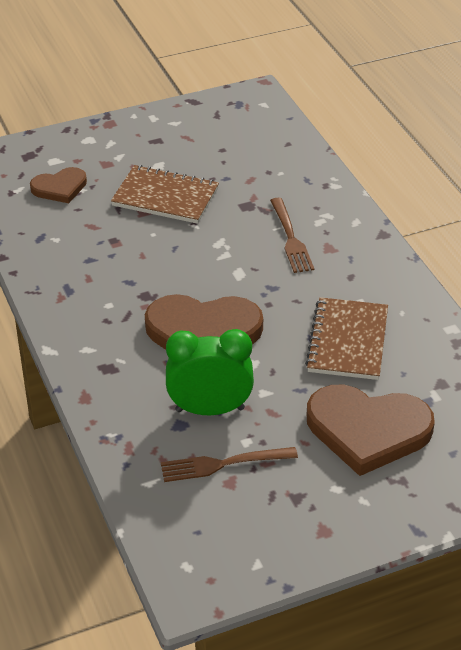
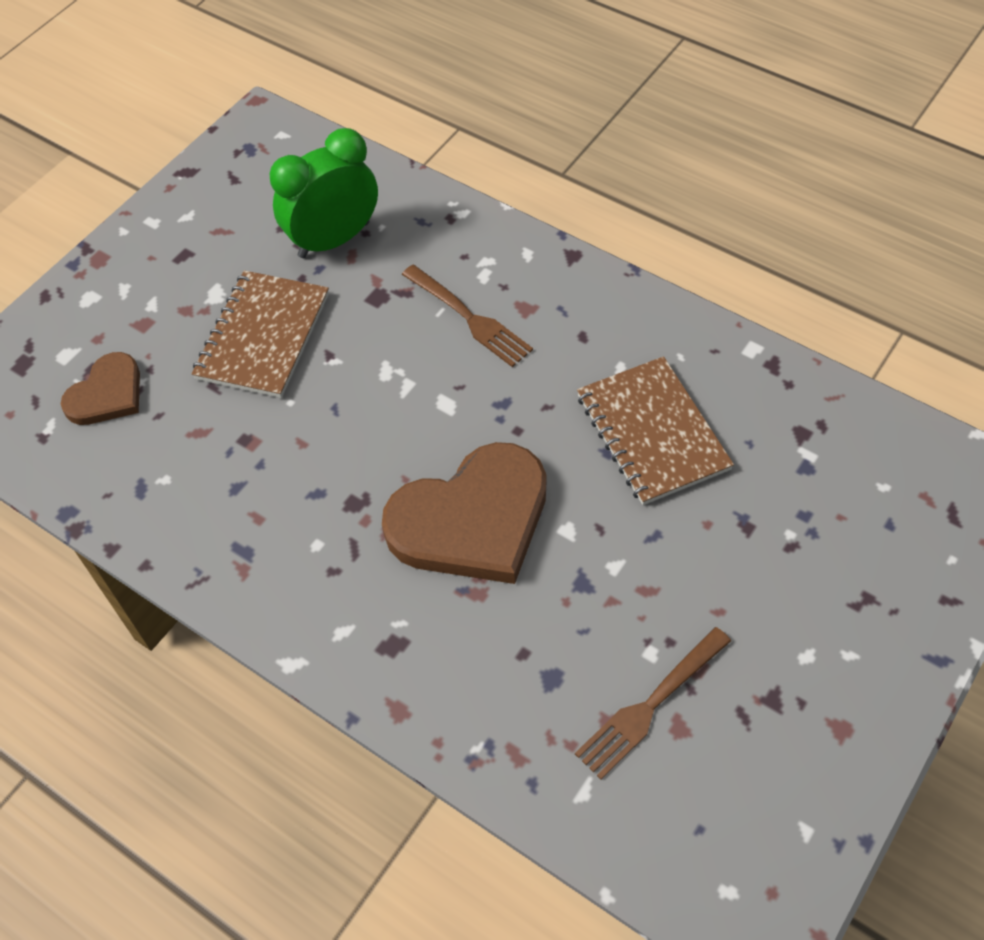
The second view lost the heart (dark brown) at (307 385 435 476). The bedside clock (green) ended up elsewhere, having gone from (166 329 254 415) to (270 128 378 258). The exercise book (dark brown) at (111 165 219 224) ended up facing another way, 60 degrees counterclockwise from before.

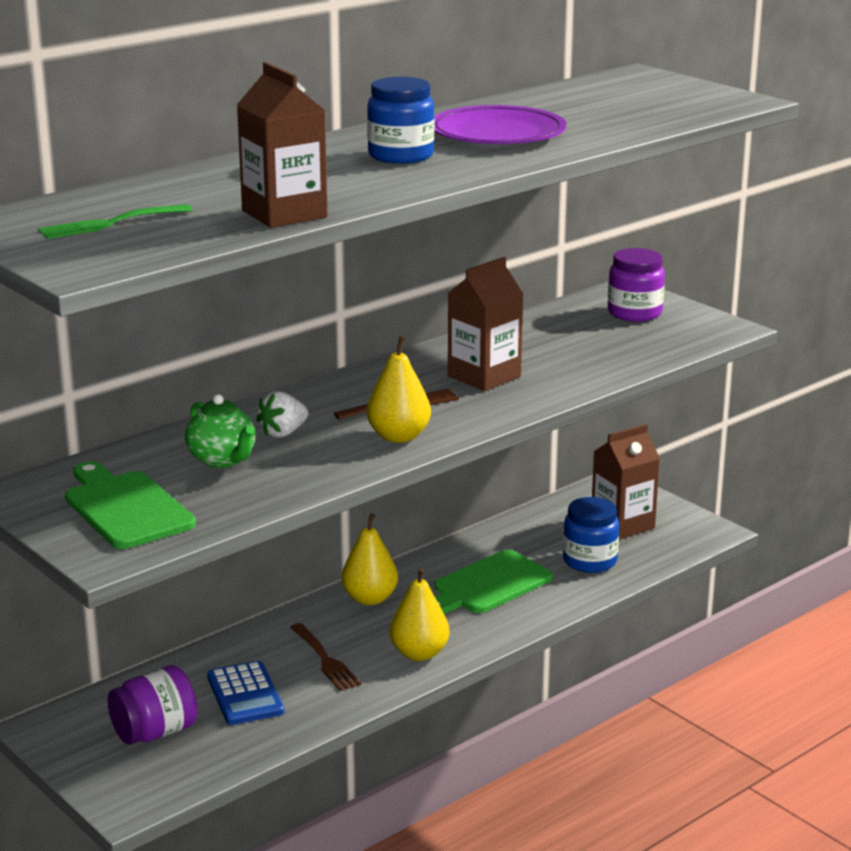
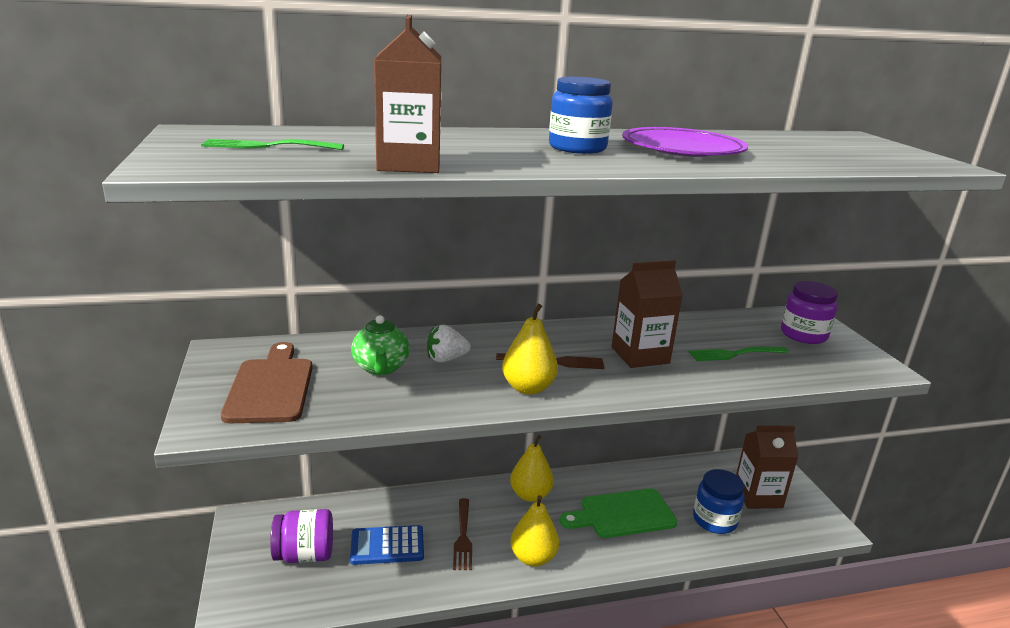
The second view gained the table fork (green) at (689 347 789 361). What was the cutting board (green) at (65 462 196 549) turned into the cutting board (dark brown) at (221 342 313 423). The pocket calculator (royal blue) at (207 661 284 725) ended up facing another way, 75 degrees clockwise from before.

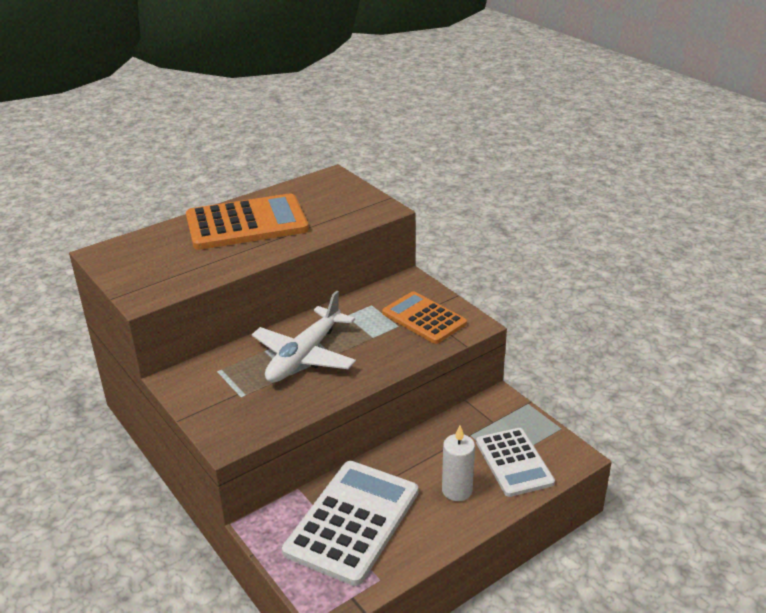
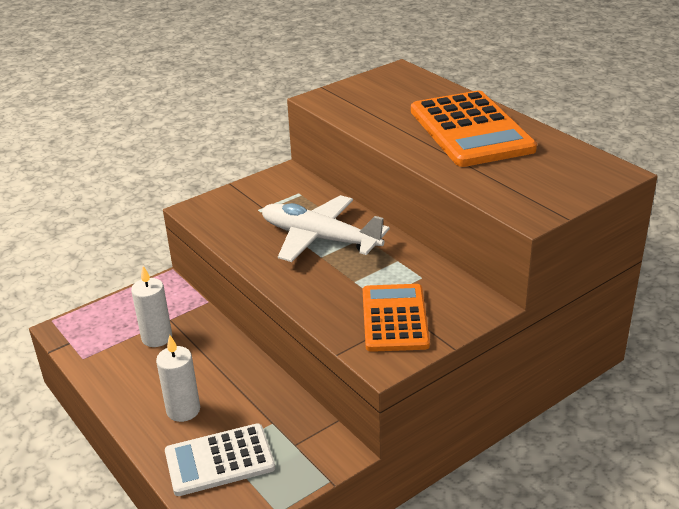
Where the pocket calculator (white) stood at (282 461 418 586), the wax candle (white) came to stand at (131 266 172 347). The pocket calculator (orange-coloured) at (382 291 467 344) ended up facing another way, 45 degrees counterclockwise from before.

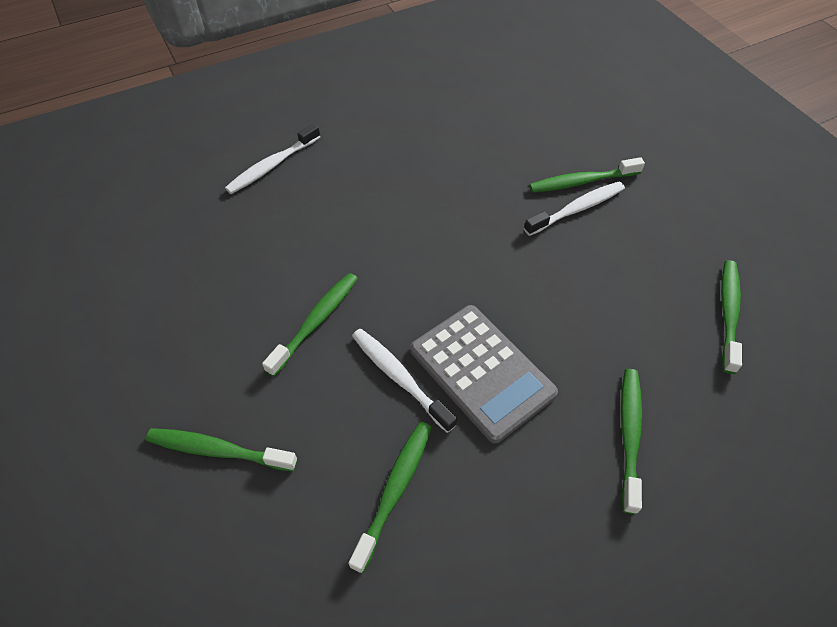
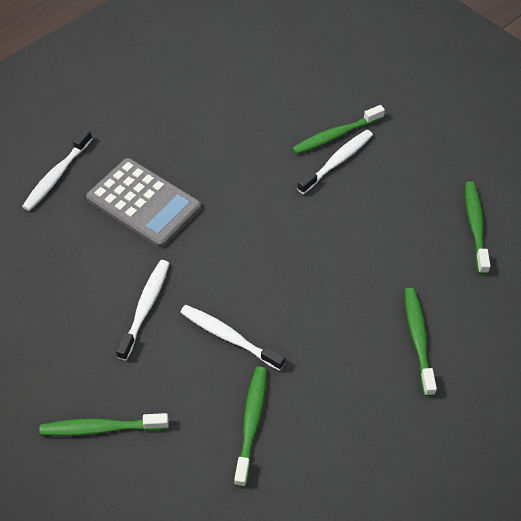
The pocket calculator (gray) ended up elsewhere, having gone from (410 305 558 443) to (86 158 201 248). What was the tooth brush (green) at (262 273 358 377) turned into the tooth brush (white) at (116 260 169 360).

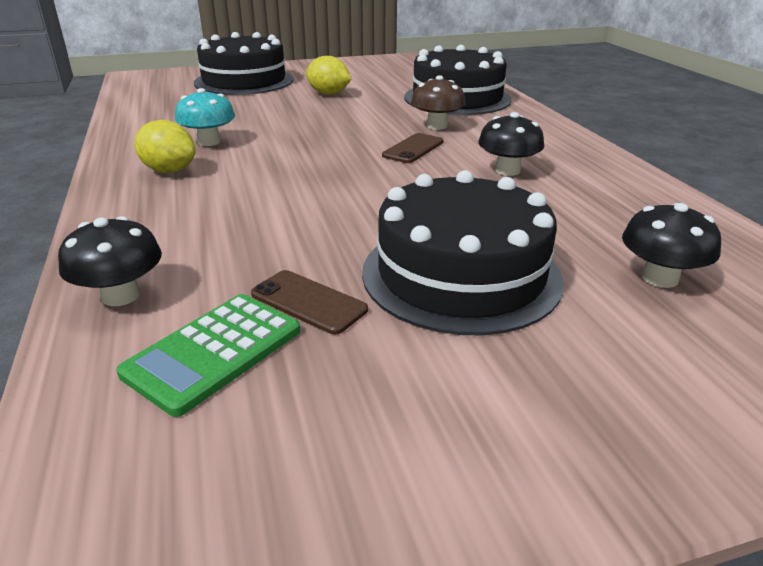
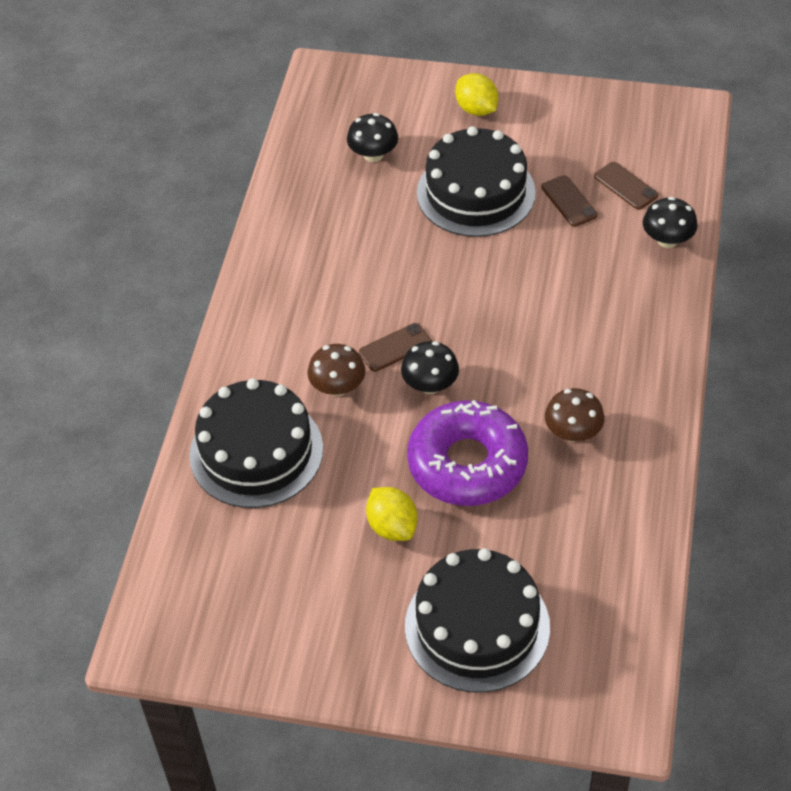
The second view gained the glazed donut (royal purple) at (407 400 528 506). The lemon (golden) ended up elsewhere, having gone from (134 120 196 173) to (455 73 498 116). The fungus (black) ended up elsewhere, having gone from (478 112 544 176) to (401 341 459 394). Where the pocket calculator (green) stood at (116 294 300 417), the smartphone (dark brown) came to stand at (594 162 658 210). What was the fungus (teal) at (175 88 235 146) turned into the fungus (dark brown) at (545 388 605 442).

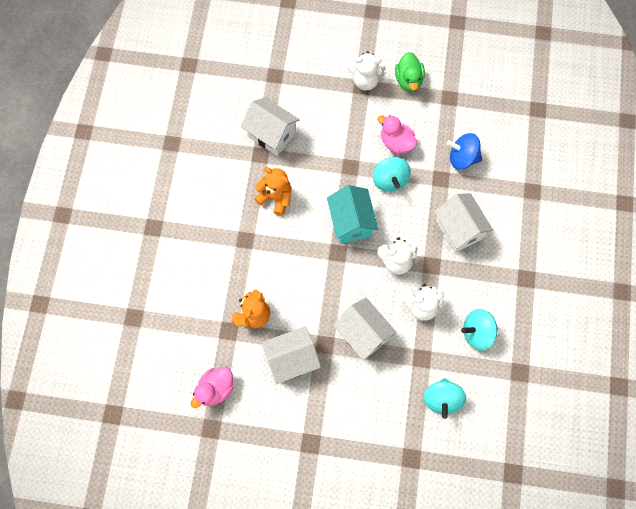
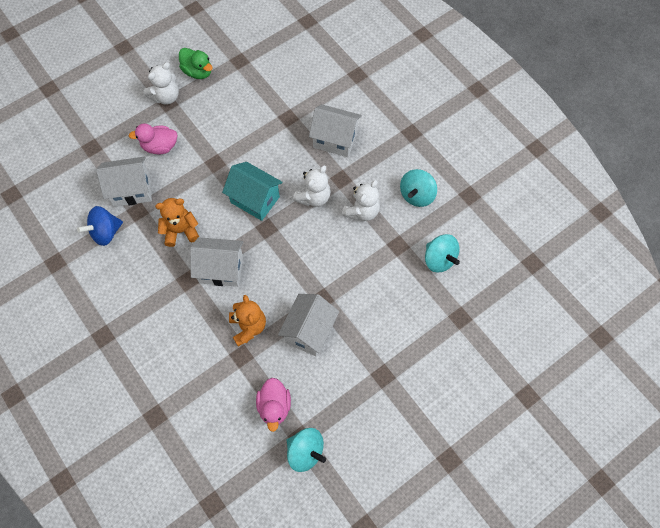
The house (white) ended up elsewhere, having gone from (333 298 397 361) to (190 237 243 287). The whirligig (teal) ended up elsewhere, having gone from (373 157 411 192) to (287 428 326 472). The rubber duck (rose-pink) ended up elsewhere, having gone from (377 115 417 154) to (128 123 177 154). The whirligig (royal blue) ended up elsewhere, having gone from (447 133 482 170) to (77 206 123 246).

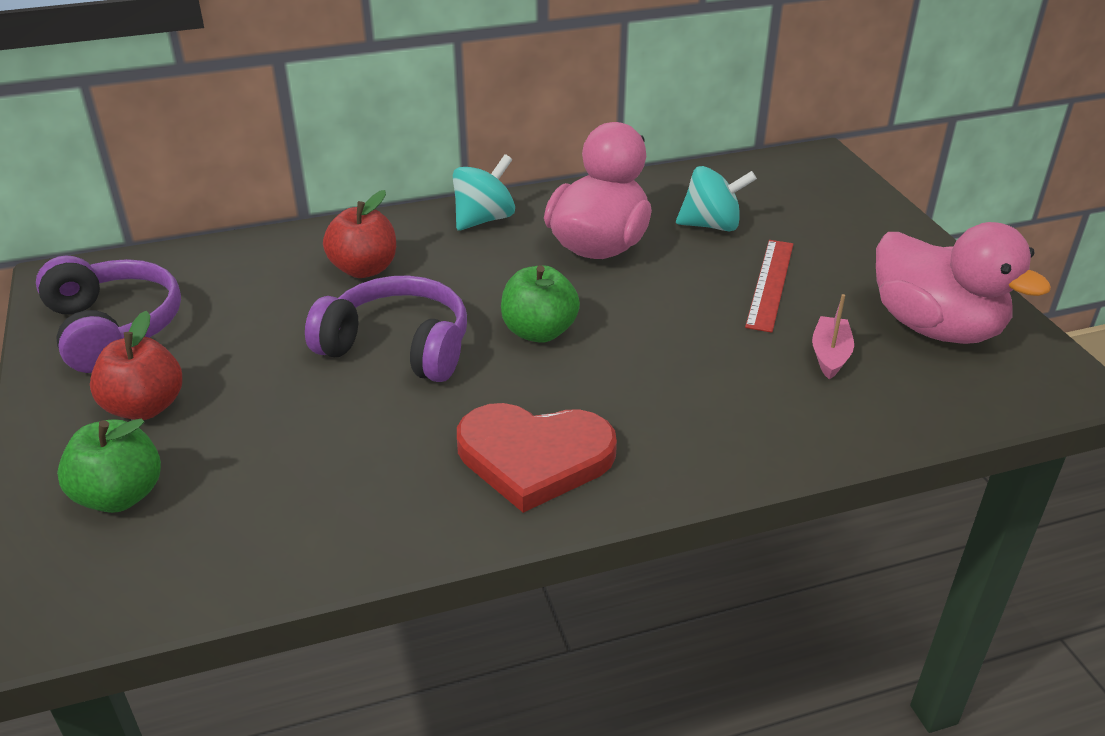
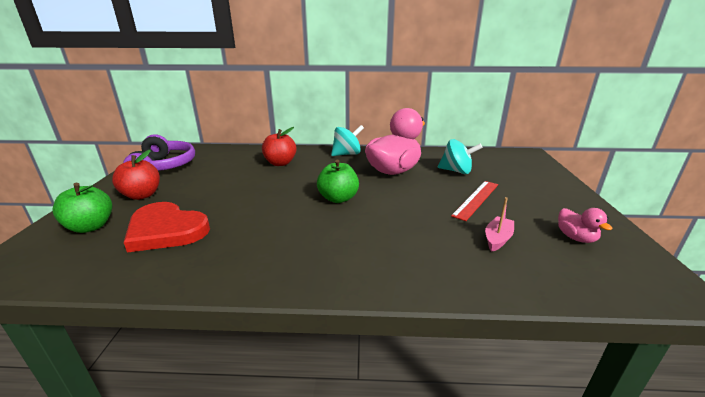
The second view lost the headphones (royal purple) at (305 276 467 382). The heart (red) ended up elsewhere, having gone from (457 403 617 513) to (124 202 210 253). The size of the rubber duck (rose-pink) at (876 222 1051 344) changed by a factor of 0.46.

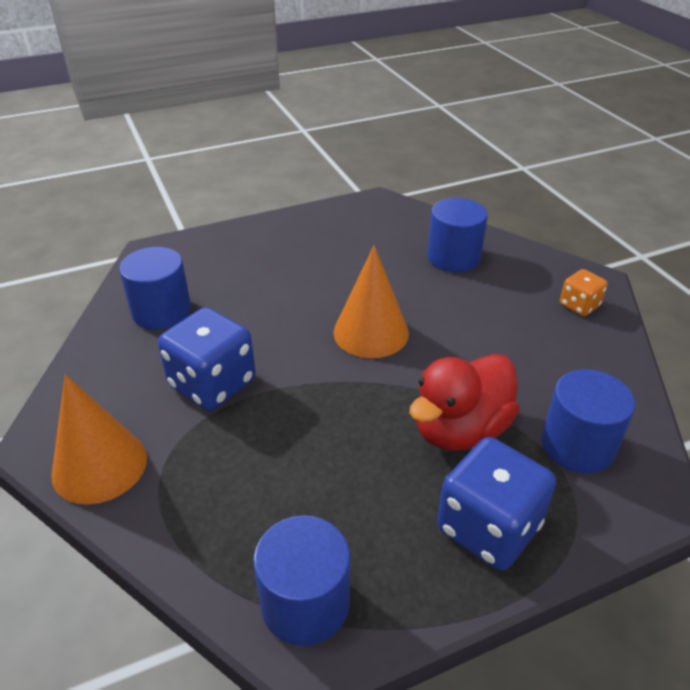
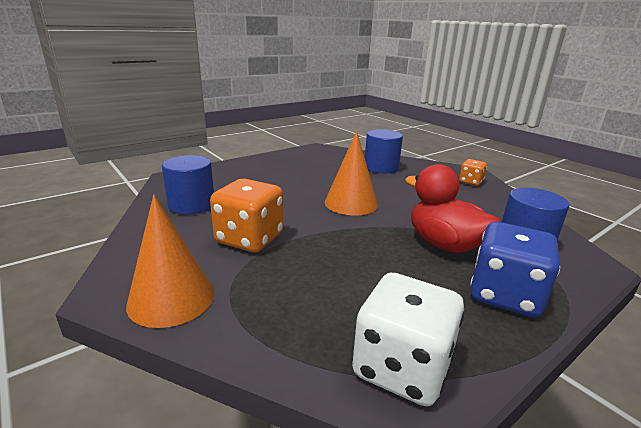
Where the solid cylinder (royal blue) stood at (253 515 350 646), the dice (white) came to stand at (352 273 464 406). What was the dice (royal blue) at (158 307 255 411) turned into the dice (orange-coloured) at (210 178 283 252). The rubber duck (red) at (409 354 519 451) ended up facing another way, 105 degrees clockwise from before.

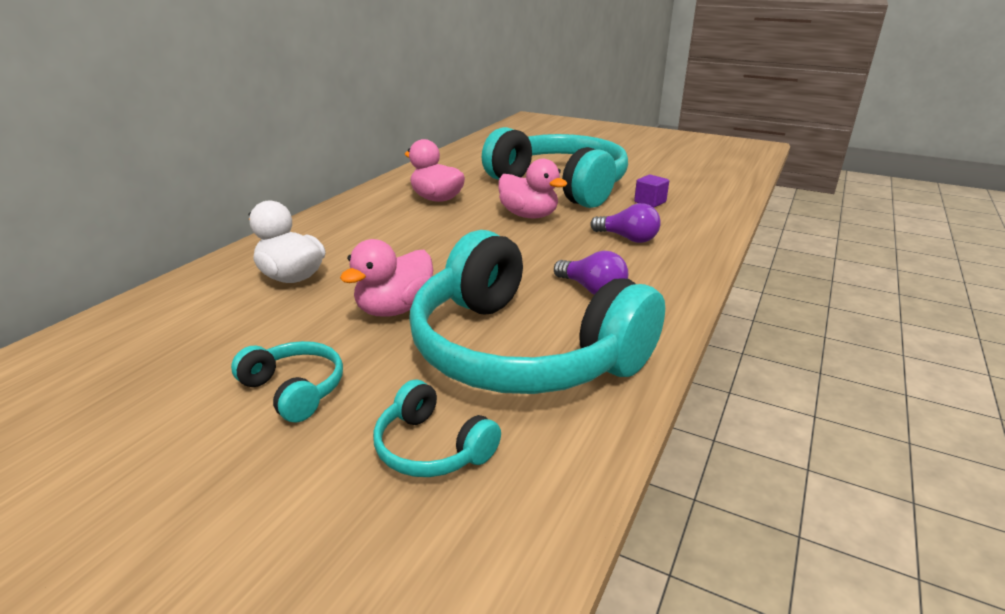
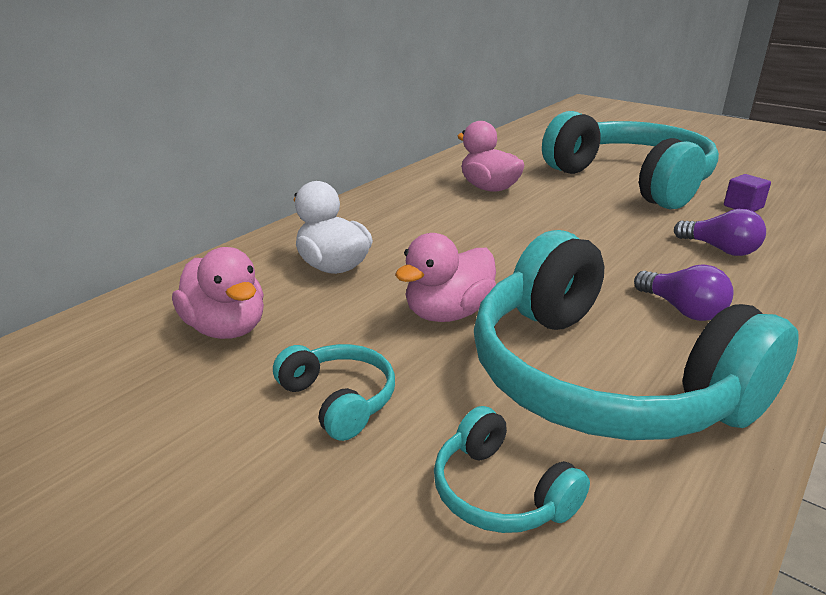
The rubber duck (rose-pink) ended up elsewhere, having gone from (498 159 568 218) to (172 247 264 339).

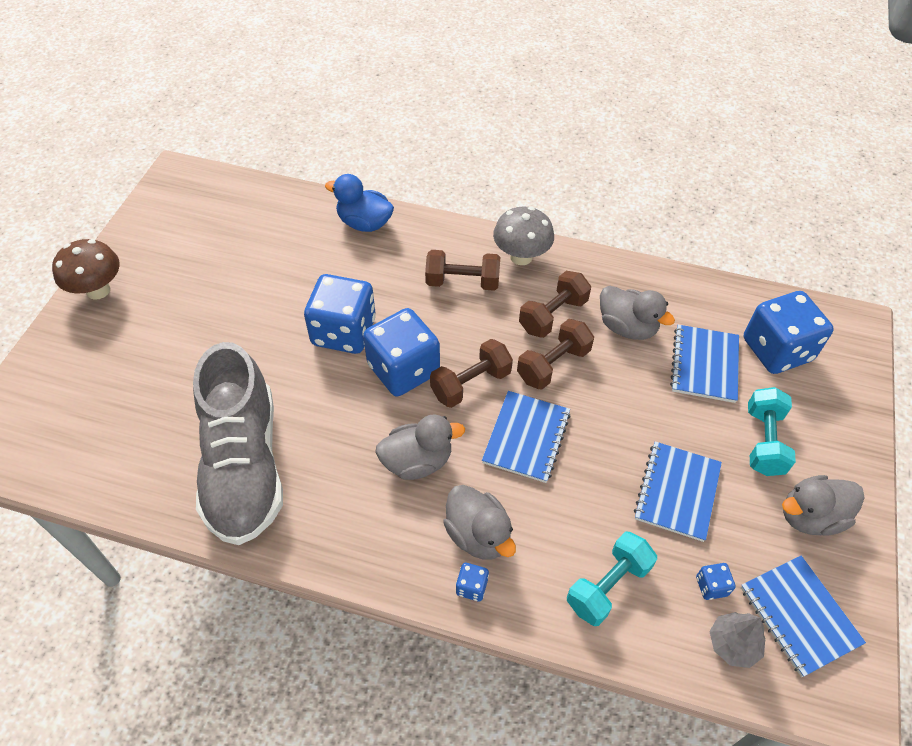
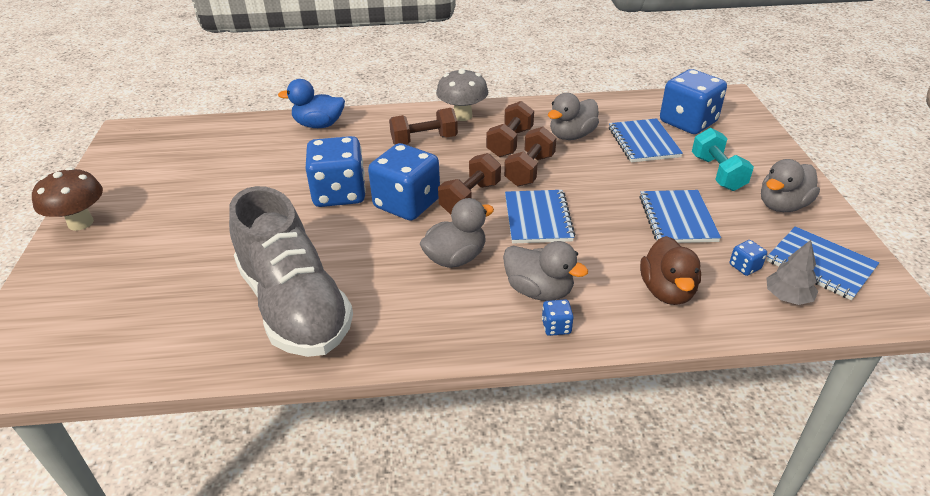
Where the free weight (teal) stood at (567 532 657 626), the rubber duck (dark brown) came to stand at (640 236 701 305). The rubber duck (gray) at (600 286 675 340) ended up facing another way, 120 degrees clockwise from before.

